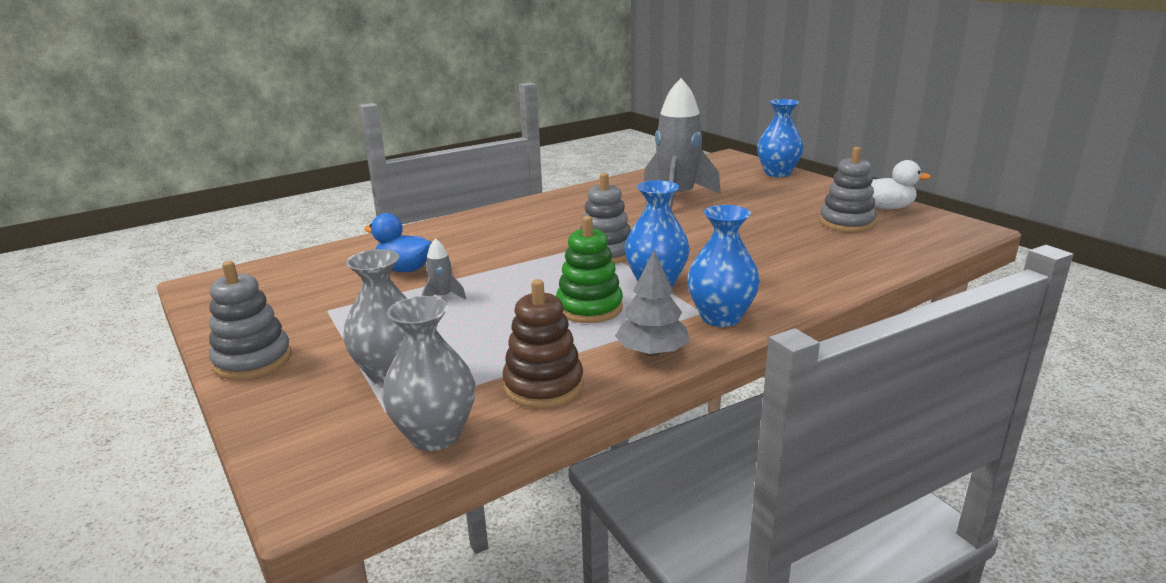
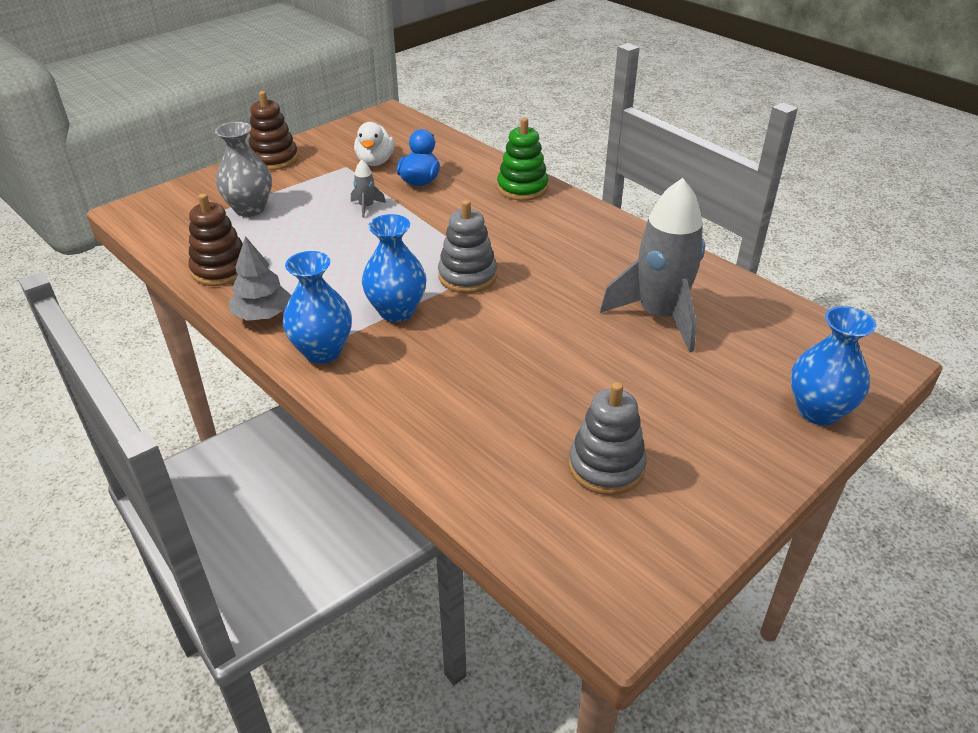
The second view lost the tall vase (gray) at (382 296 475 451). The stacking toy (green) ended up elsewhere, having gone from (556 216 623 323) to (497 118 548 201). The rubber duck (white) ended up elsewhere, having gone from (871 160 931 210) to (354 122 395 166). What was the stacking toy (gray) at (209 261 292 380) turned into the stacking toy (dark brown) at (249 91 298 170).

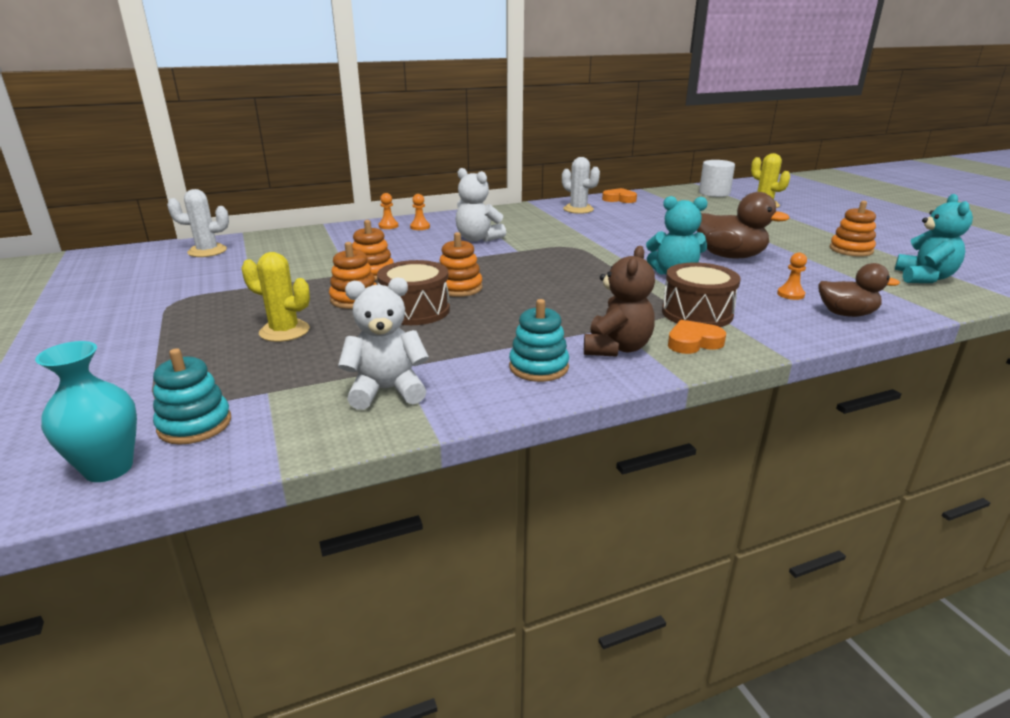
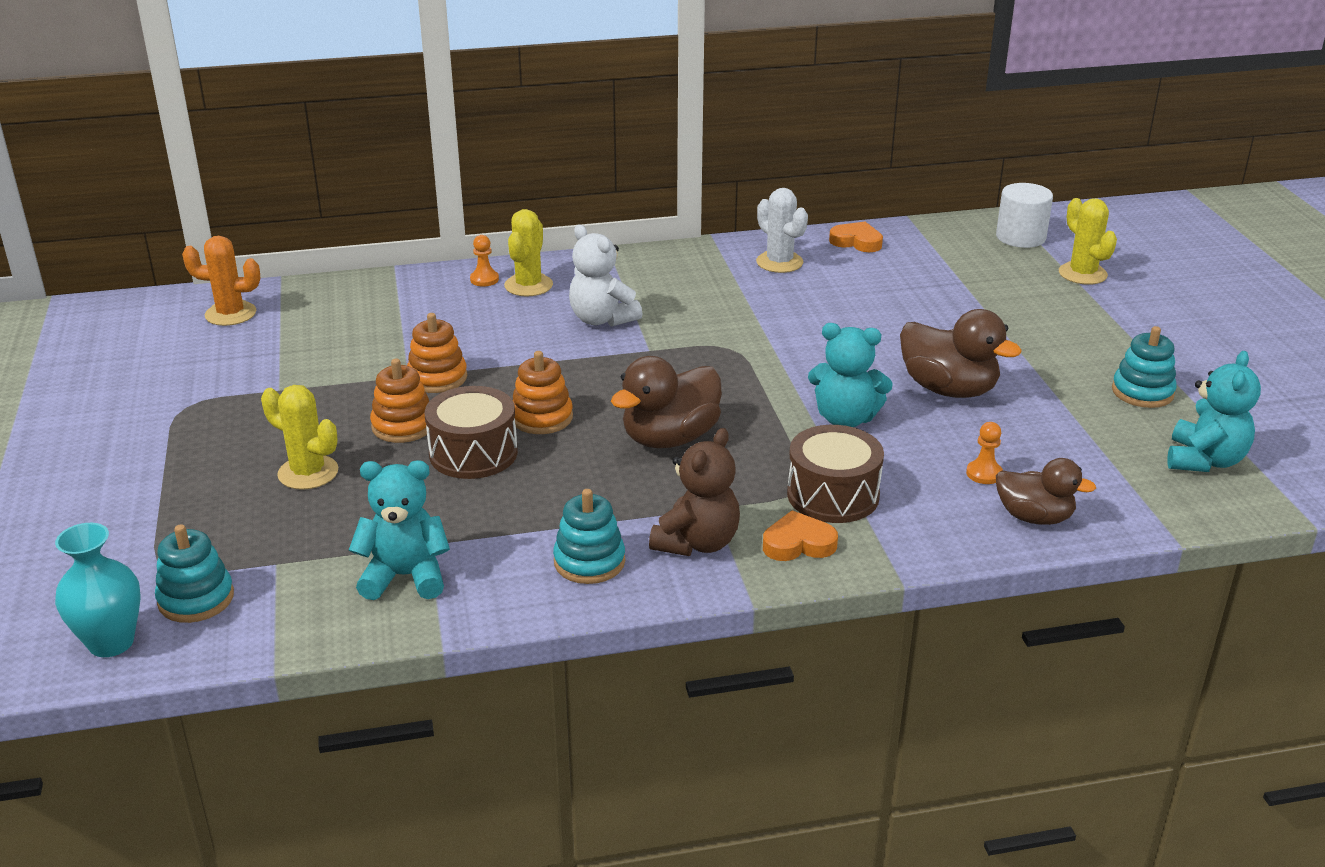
The second view gained the rubber duck (dark brown) at (611 356 722 448). Where the pawn (orange-coloured) stood at (410 194 430 230), the cactus (golden) came to stand at (504 209 553 296). What was the cactus (white) at (167 189 229 257) turned into the cactus (orange-coloured) at (182 236 260 326). What was the teddy bear (white) at (338 277 429 410) turned into the teddy bear (teal) at (349 460 450 600). What was the stacking toy (orange-coloured) at (830 201 876 257) turned into the stacking toy (teal) at (1112 326 1177 408).

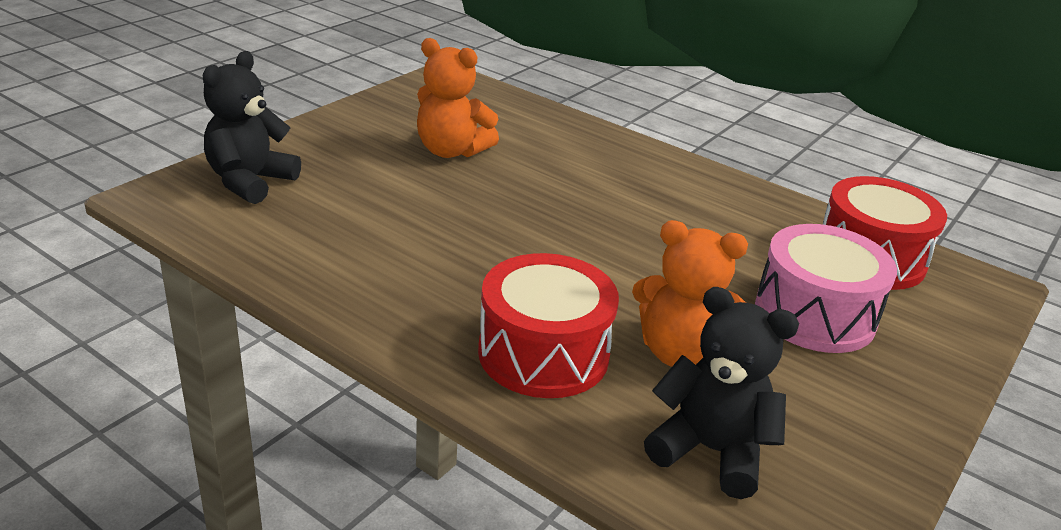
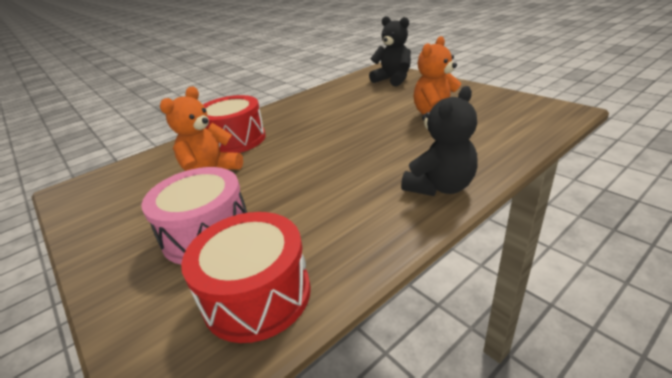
The teddy bear (black) ended up elsewhere, having gone from (644 287 799 499) to (401 86 478 196).

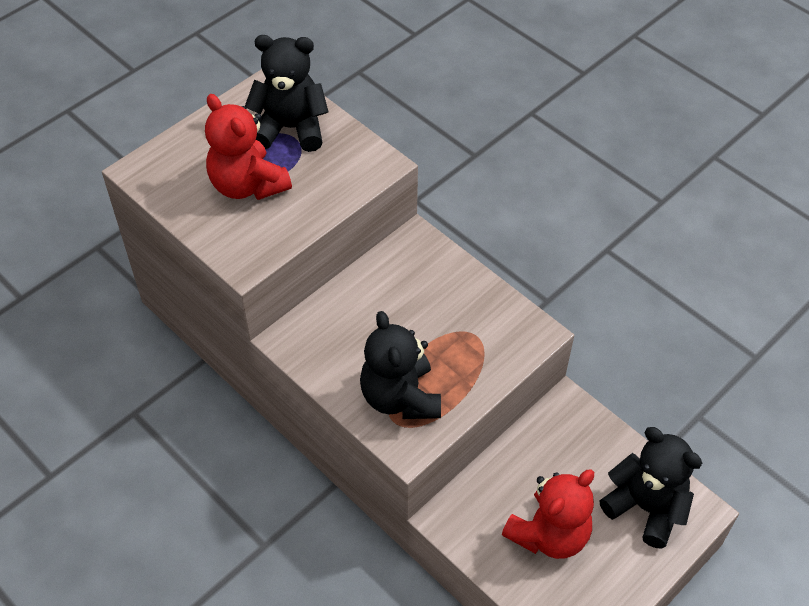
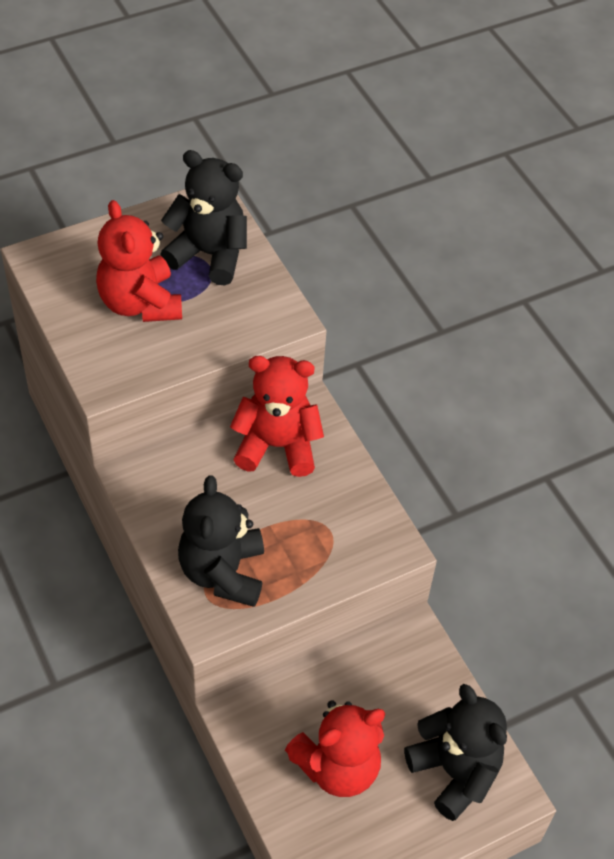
The second view gained the teddy bear (red) at (230 356 324 477).

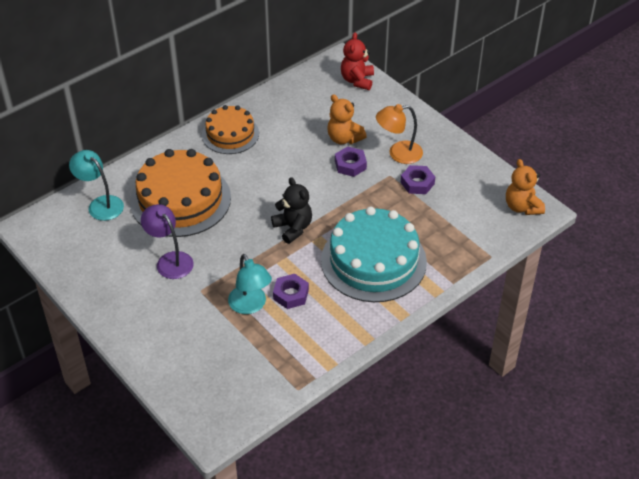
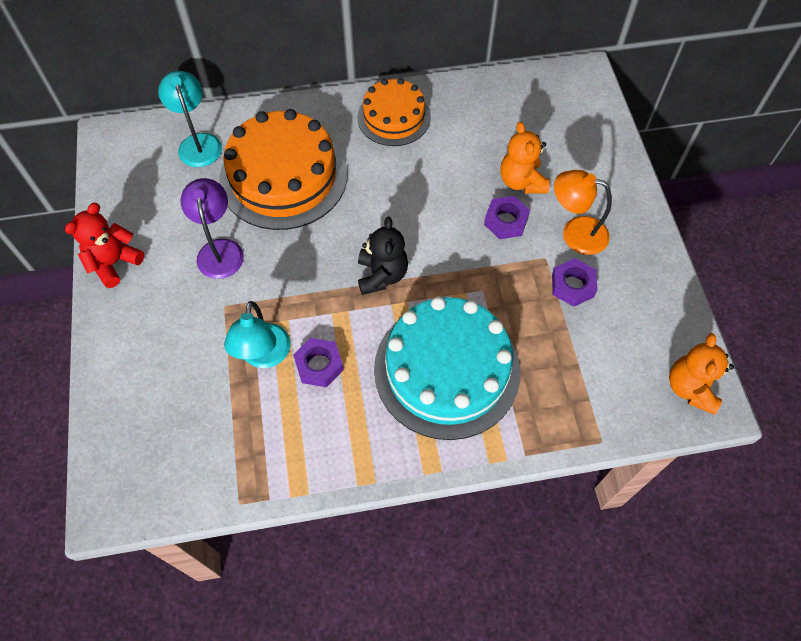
The teddy bear (red) ended up elsewhere, having gone from (341 32 374 90) to (65 203 144 288).

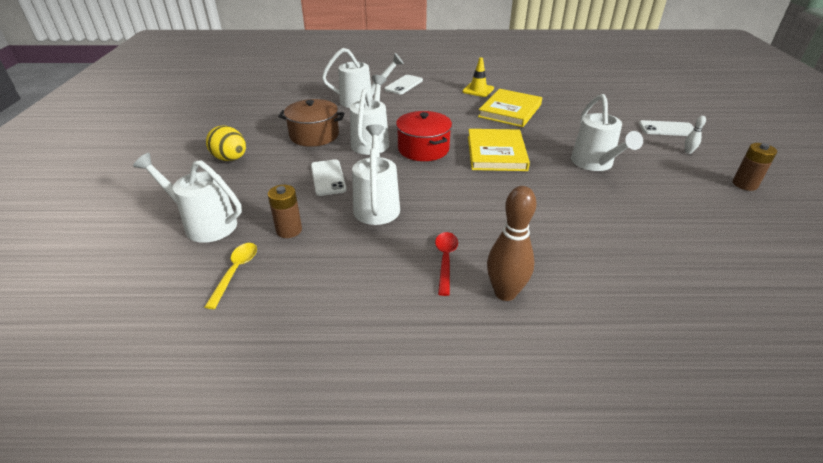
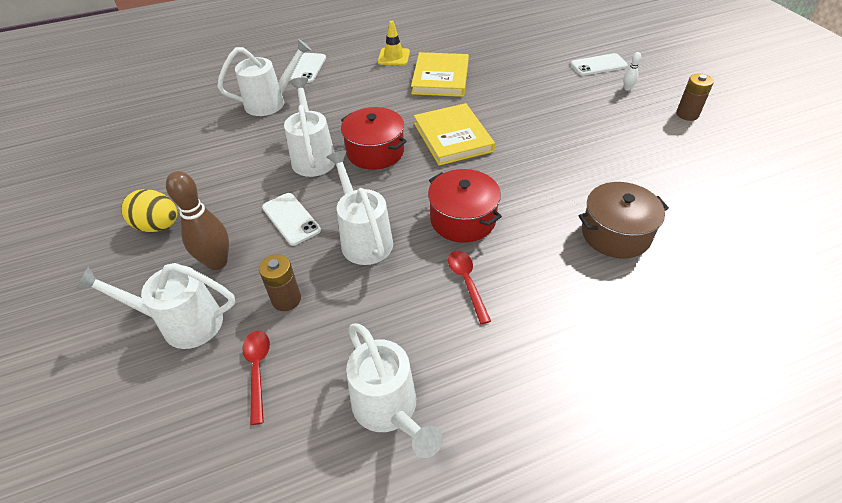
The second view gained the cooking pot (red) at (428 169 502 243). The cooking pot (dark brown) ended up elsewhere, having gone from (278 99 345 147) to (579 182 669 258). The skittle (dark brown) ended up elsewhere, having gone from (487 186 536 301) to (166 171 229 270). The sprinkling can (white) ended up elsewhere, having gone from (571 94 643 171) to (346 323 443 458). What was the teaspoon (golden) at (205 243 257 309) turned into the teaspoon (red) at (243 331 270 425).

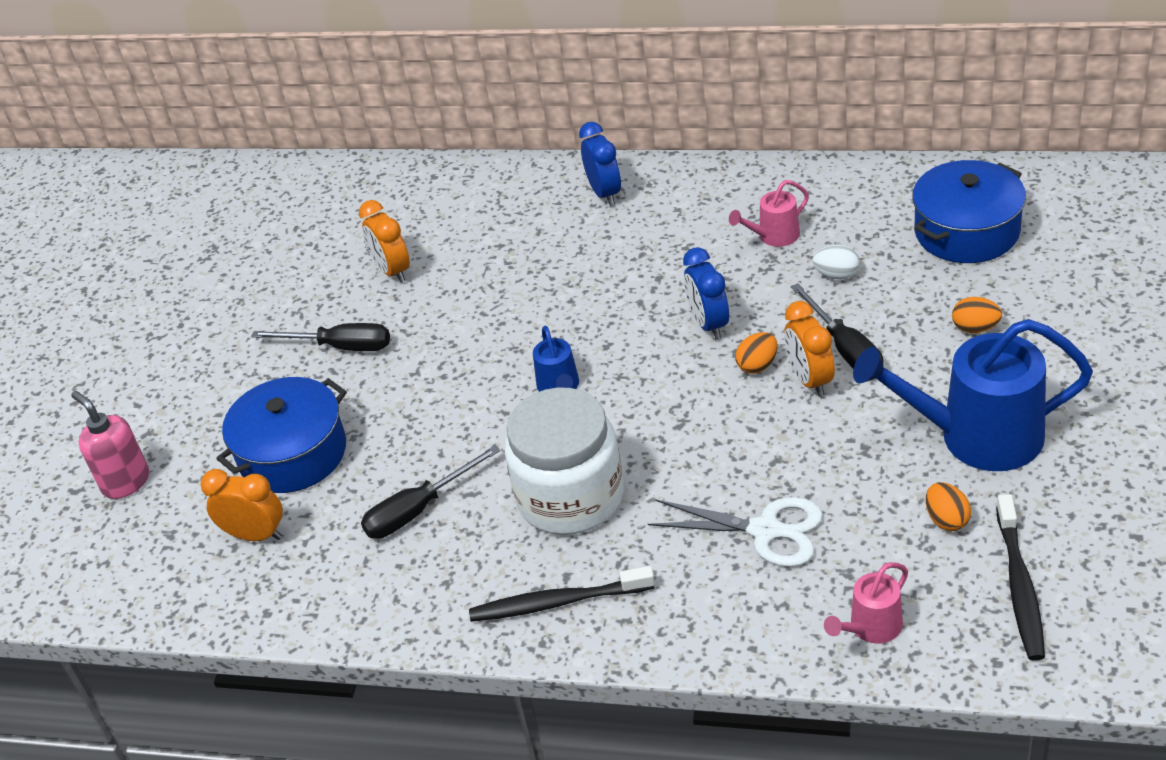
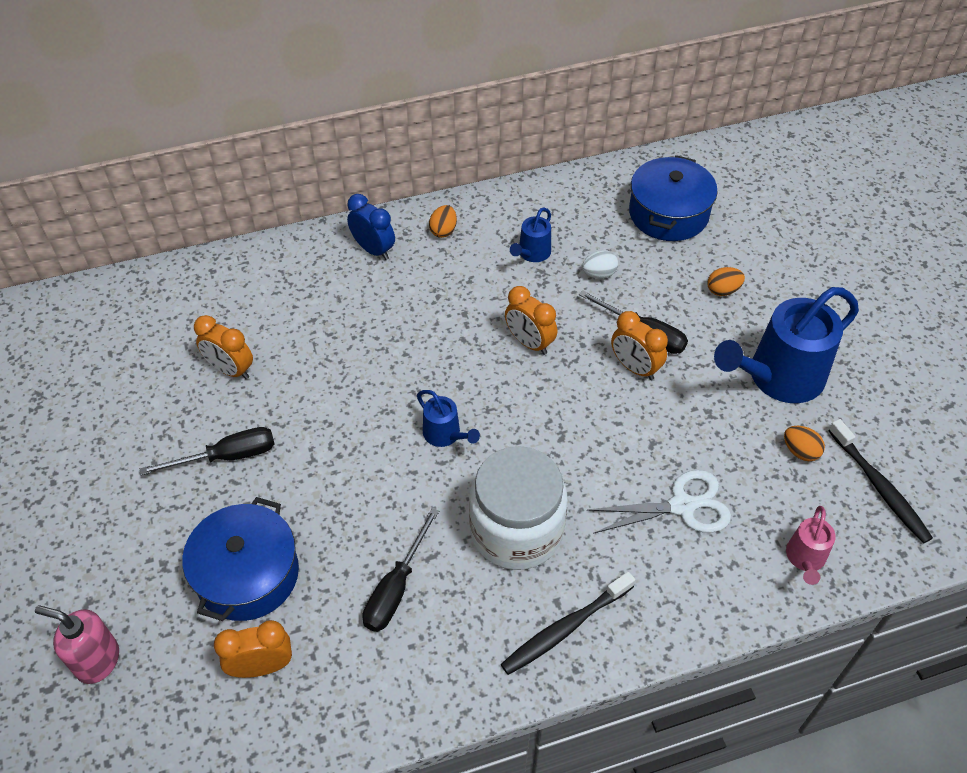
The egg shape (orange-coloured) ended up elsewhere, having gone from (735 332 778 374) to (429 205 457 238). What was the bedside clock (royal blue) at (683 247 729 339) turned into the bedside clock (orange-coloured) at (505 286 557 355). What was the sprinkling can (rose-pink) at (729 180 809 247) turned into the sprinkling can (royal blue) at (510 207 551 262).

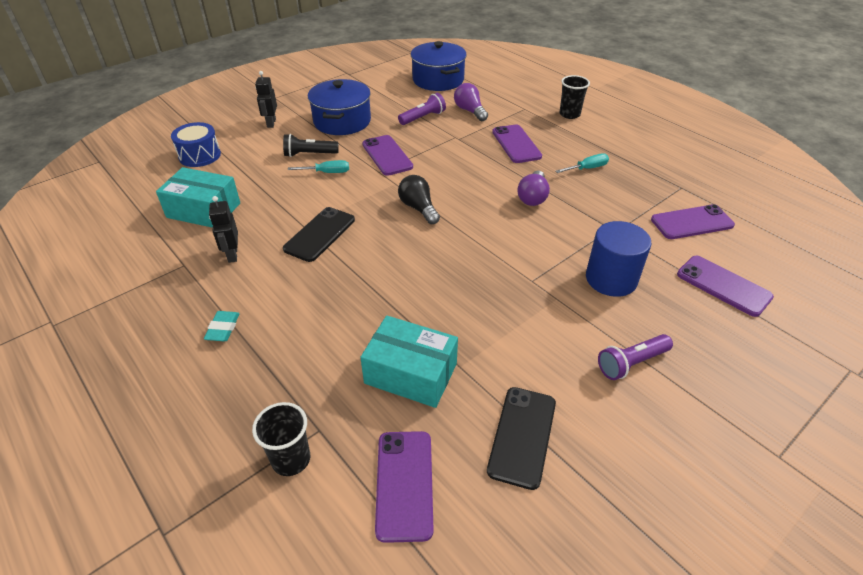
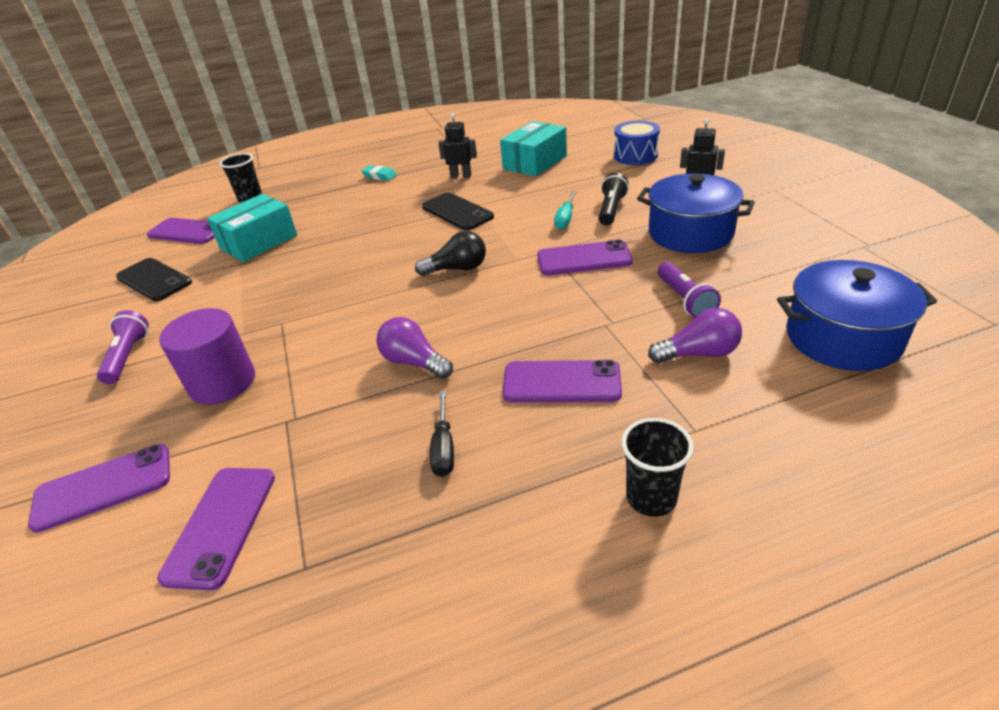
What was the hand screwdriver (teal) at (556 154 609 173) turned into the hand screwdriver (black) at (430 391 454 477). What was the solid cylinder (royal blue) at (586 221 651 297) turned into the solid cylinder (royal purple) at (159 308 255 405).

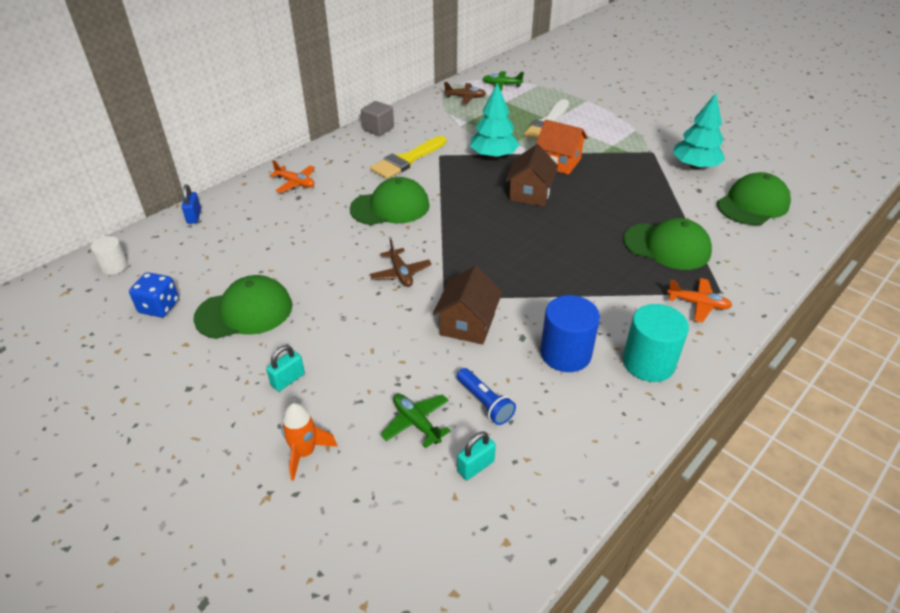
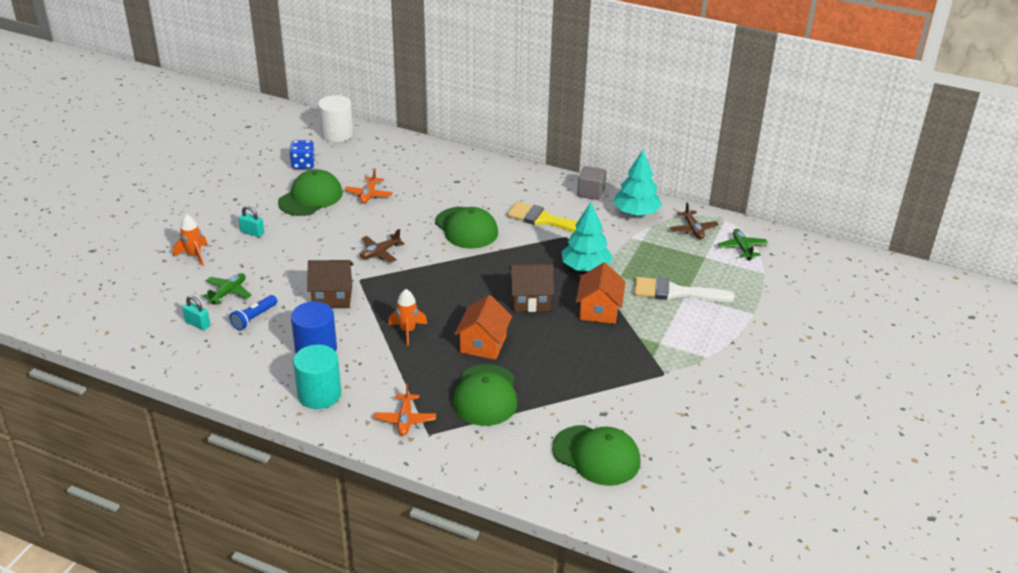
The second view lost the lock (royal blue) at (182 184 201 224). The second view gained the spaceship (orange-coloured) at (388 289 427 346). The second view gained the house (orange-coloured) at (454 295 512 360). The toy plane (orange-coloured) ended up elsewhere, having gone from (269 160 315 193) to (345 168 393 203). The fir tree (teal) ended up elsewhere, having gone from (672 93 725 169) to (613 150 662 216). The cap (green) at (193 275 292 339) ended up facing another way, 105 degrees counterclockwise from before. The size of the solid cylinder (white) at (91 236 128 275) changed by a factor of 1.72.

